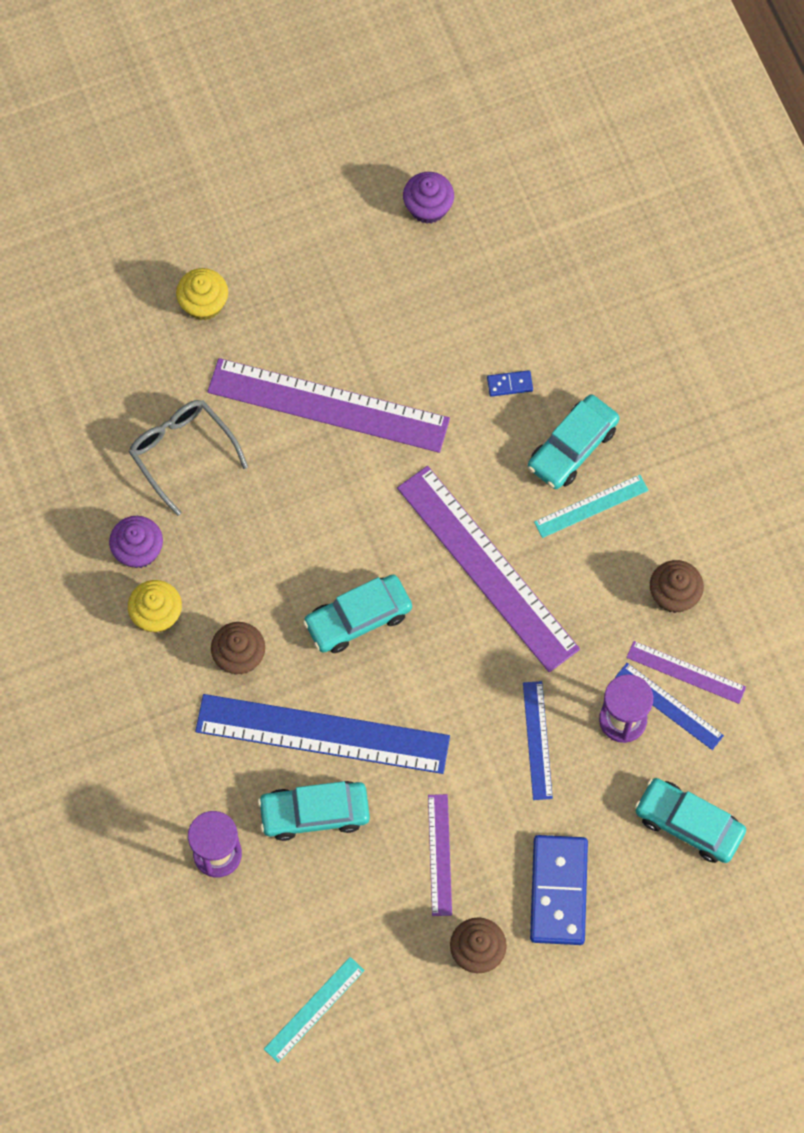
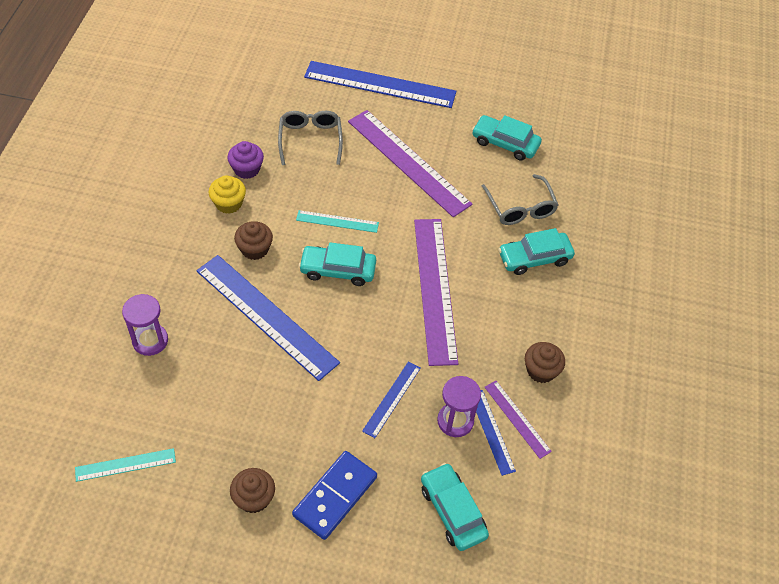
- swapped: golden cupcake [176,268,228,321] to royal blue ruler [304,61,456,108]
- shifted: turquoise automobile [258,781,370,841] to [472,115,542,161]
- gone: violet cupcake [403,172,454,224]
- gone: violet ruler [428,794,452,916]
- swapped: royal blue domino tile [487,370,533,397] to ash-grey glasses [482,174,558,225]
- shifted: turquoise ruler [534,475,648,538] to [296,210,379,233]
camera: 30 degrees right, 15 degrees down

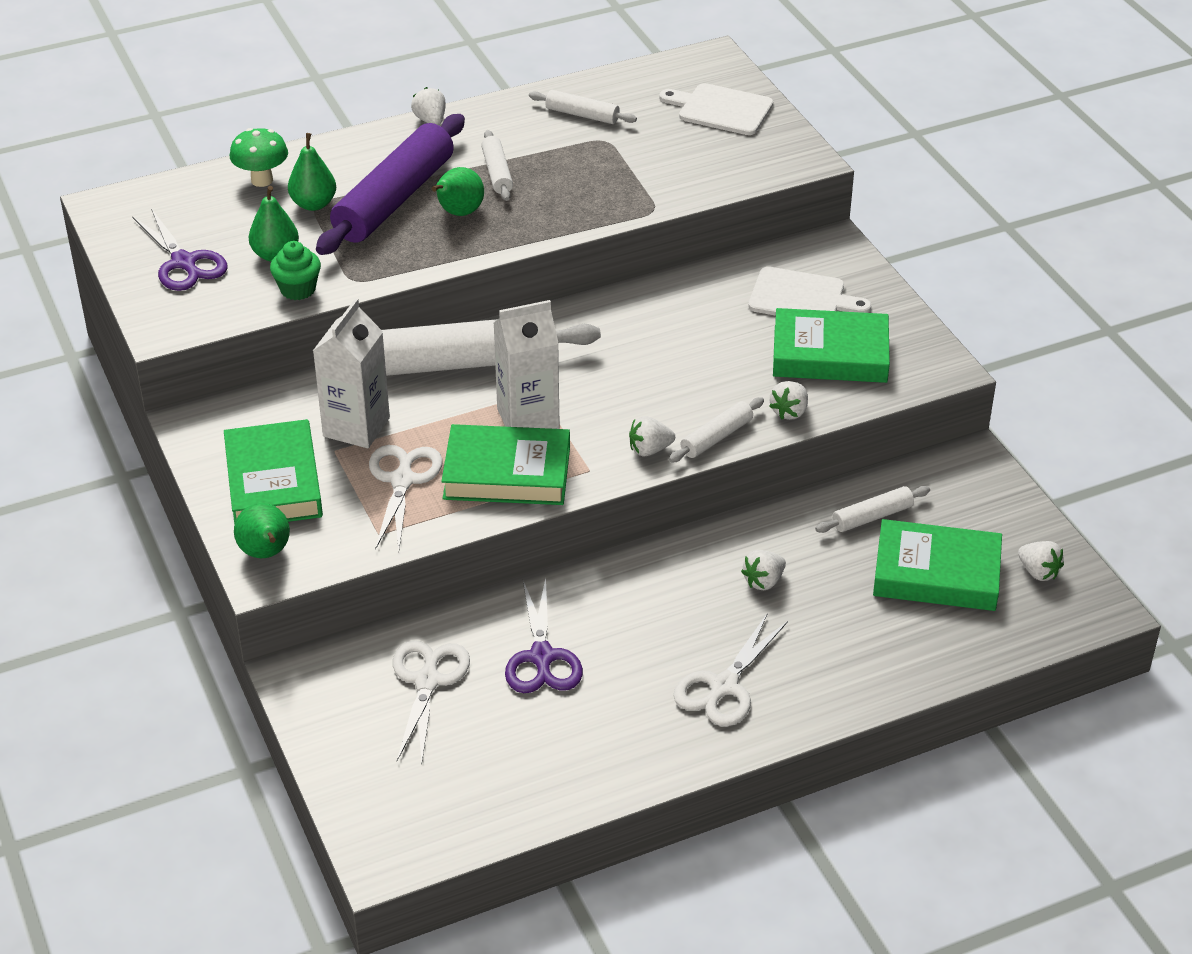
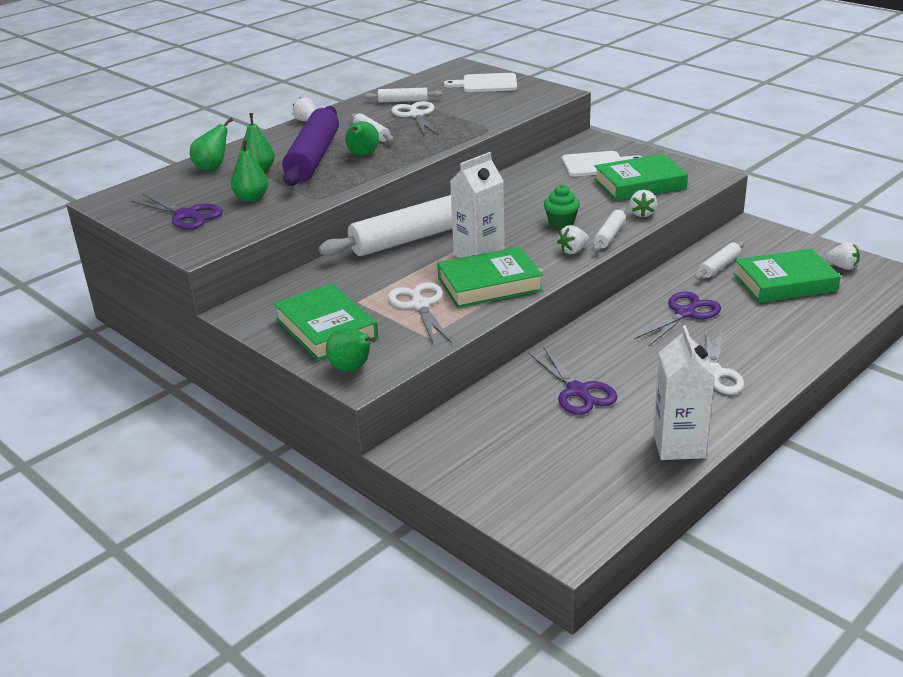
- swapped: green toadstool [230,128,288,187] to green pear [190,118,233,171]
- shifted: green cupcake [270,241,321,300] to [544,185,580,229]
- shifted: white carton [313,298,390,448] to [653,325,715,460]
- shifted: white scissors [393,640,470,763] to [391,101,439,136]
- swapped: white strawberry [741,550,786,590] to violet scissors [634,291,721,347]
camera: 20 degrees left, 10 degrees down

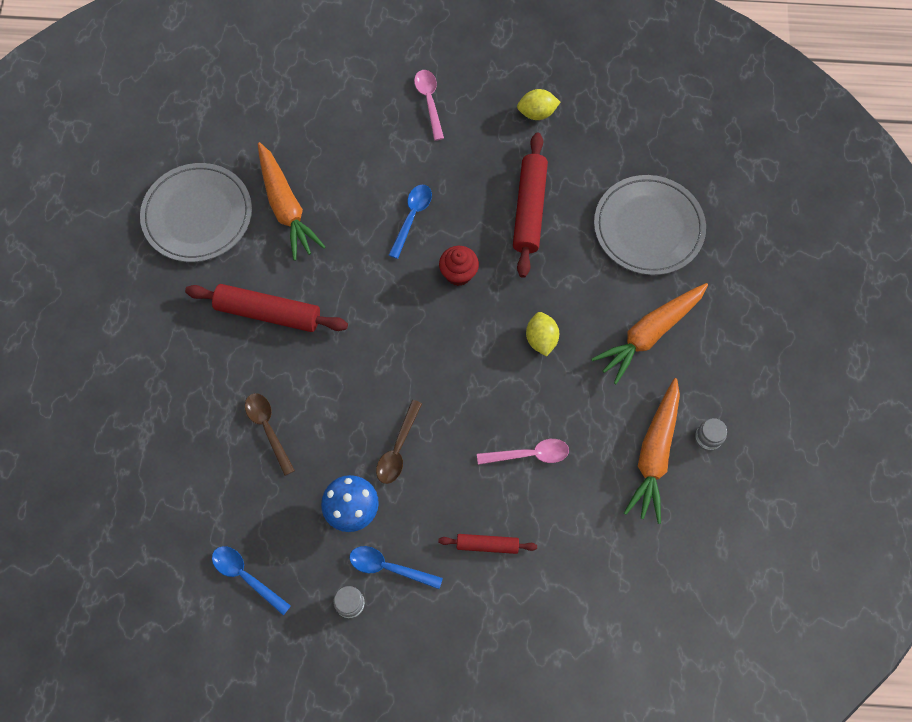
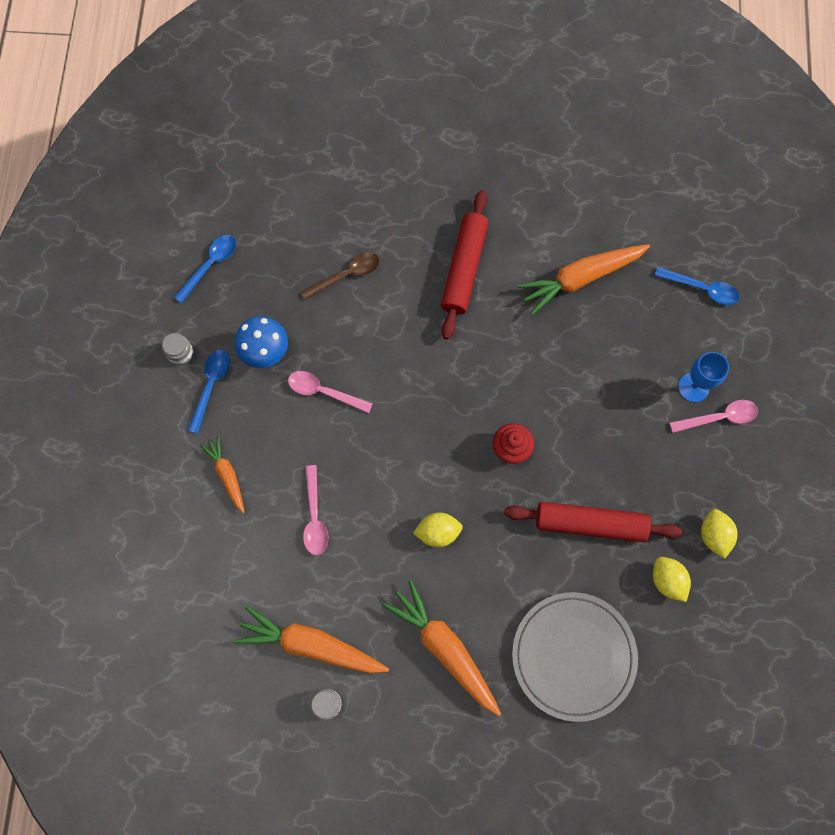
- gone: ash-grey dinner plate [140,163,252,262]
- repainted: russet teaspoon [376,400,422,484] to rosy teaspoon [288,371,373,413]
- shifted: royal blue teaspoon [389,185,432,259] to [655,267,740,305]
- swapped: red pastry roller [438,534,537,554] to bright orange root vegetable [200,436,245,513]
- new: golden lemon [653,557,691,602]
- new: royal blue chalice [678,352,729,402]
camera: 90 degrees right, 5 degrees up

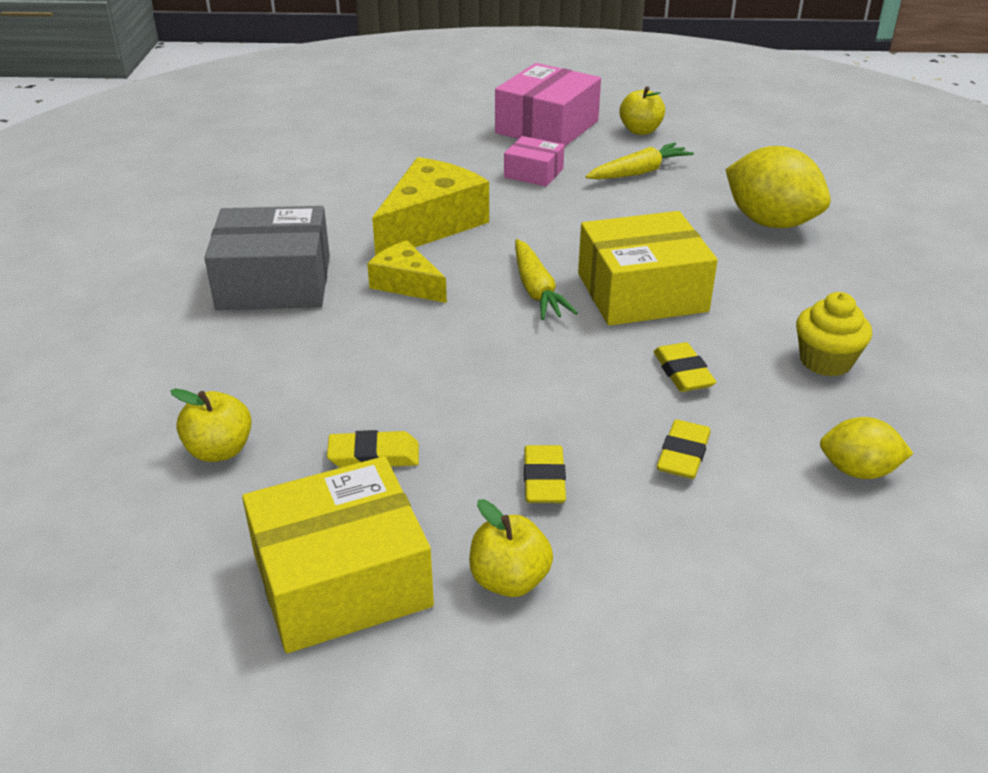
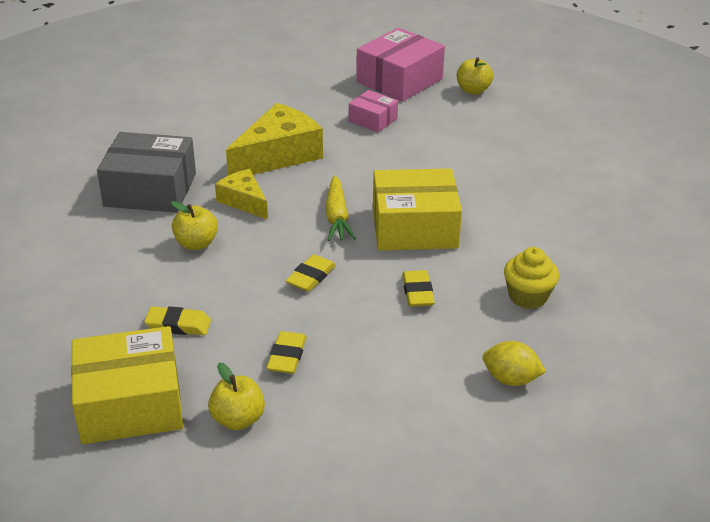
- shifted: golden apple fruit [170,389,252,462] to [171,201,218,250]
- gone: golden root vegetable [585,143,694,179]
- shifted: golden eraser [657,419,711,479] to [285,254,336,292]
- gone: golden lemon [726,146,831,228]
camera: 10 degrees right, 0 degrees up

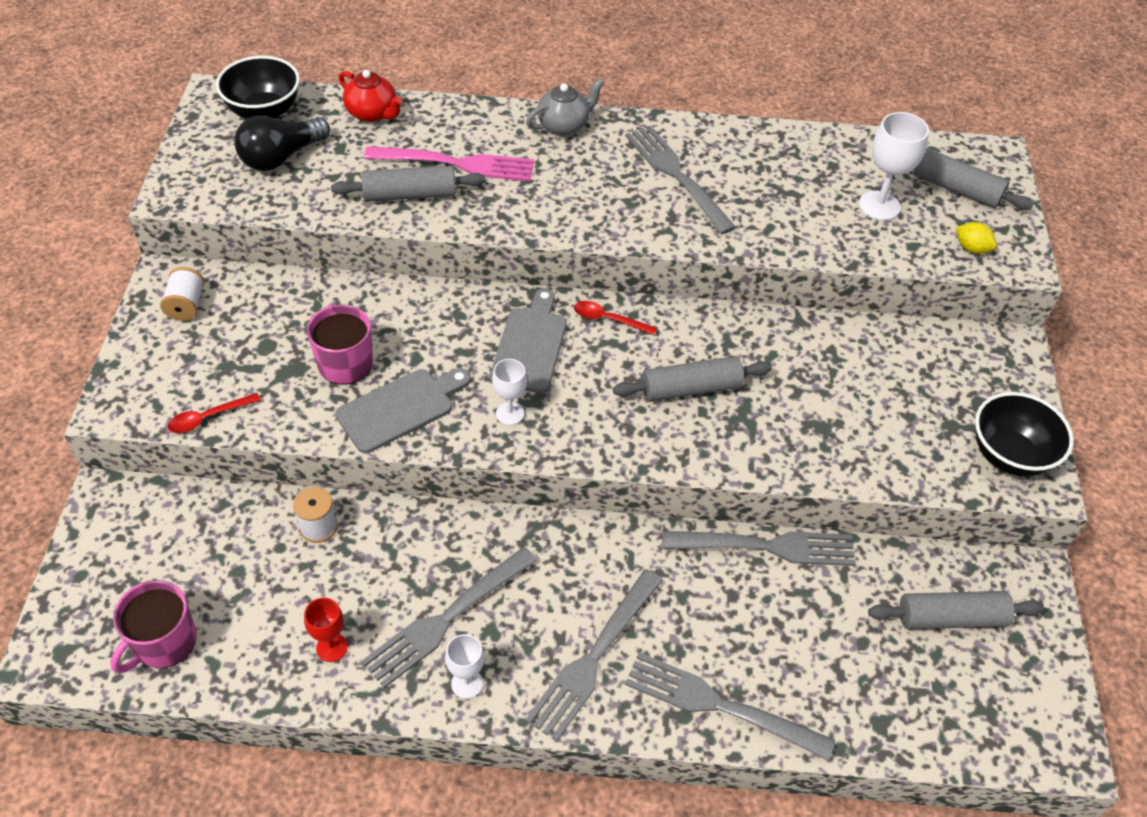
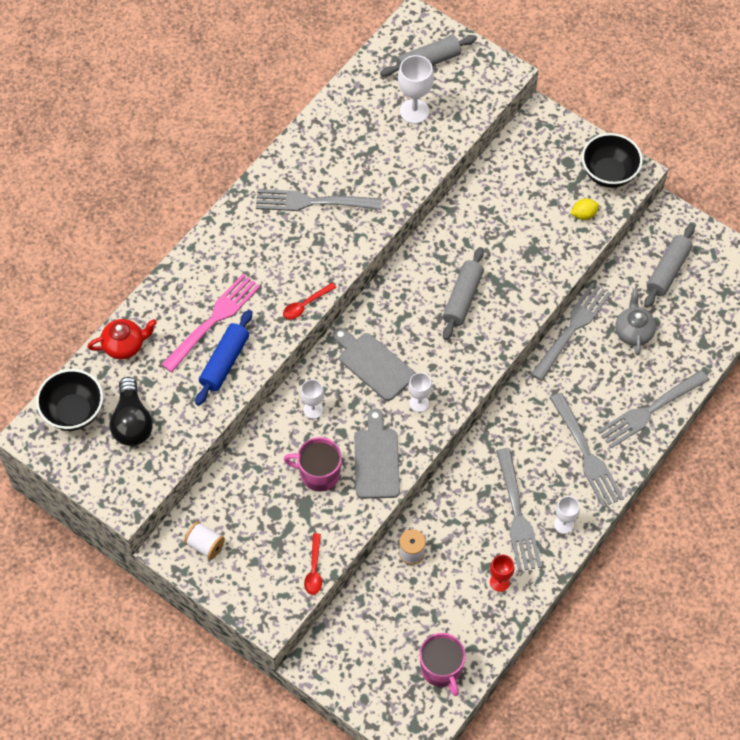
- repainted: ash-grey pastry roller [331,165,486,202] to royal blue pastry roller [195,310,252,406]
- shifted: ash-grey china teapot [526,78,604,135] to [615,289,656,355]
- shifted: red teaspoon [574,301,657,335] to [283,283,337,319]
- shifted: golden lemon [956,222,997,254] to [571,198,599,220]
- new: white chalice [300,379,324,419]
camera: 55 degrees left, 10 degrees up

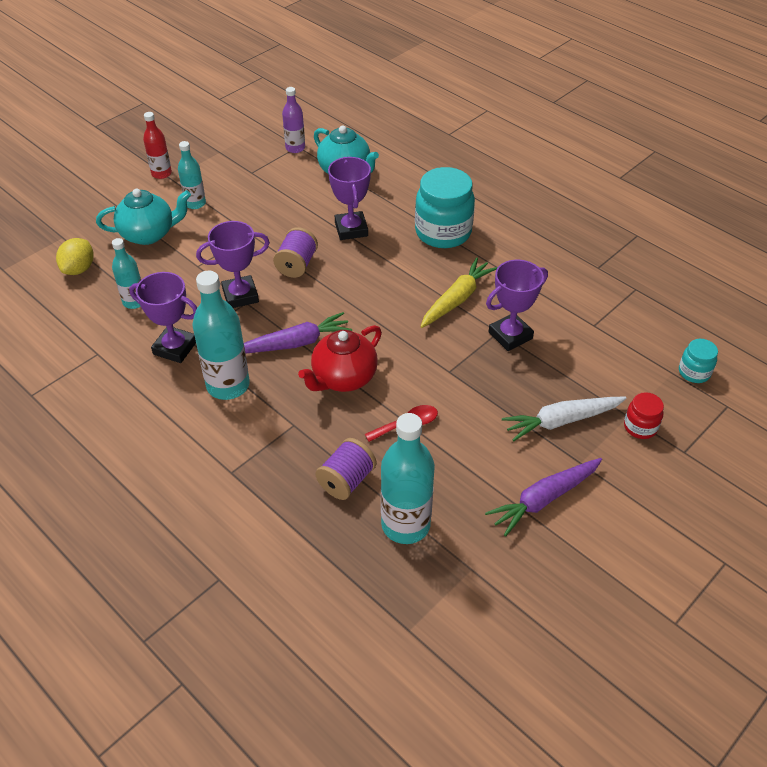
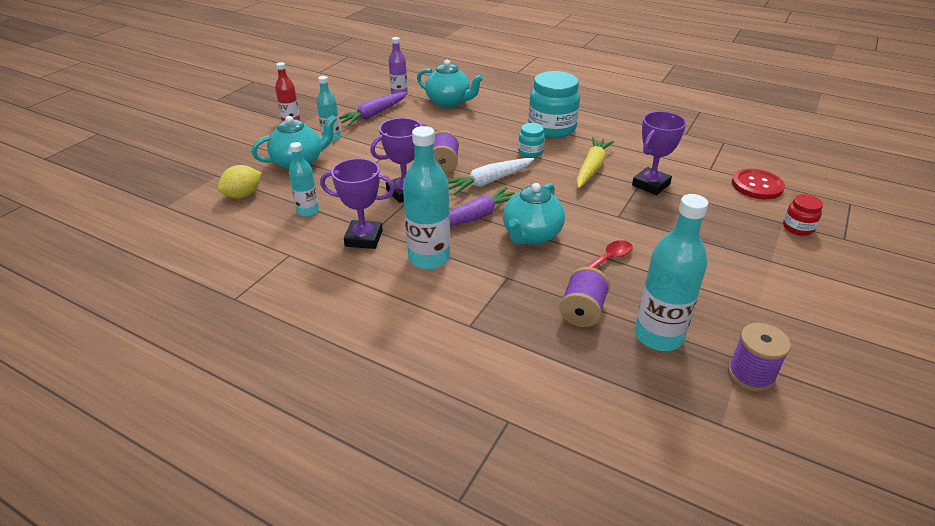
- rotated: golden lemon [56,238,94,275] = [217,165,262,198] 45 degrees clockwise
- repainted: red china teapot [298,325,382,392] to turquoise china teapot [503,183,565,245]
- gone: violet trophy [328,157,371,240]
- shifted: violet root vegetable [485,458,602,536] to [339,92,407,126]
- shifted: white root vegetable [502,397,627,441] to [448,158,534,195]
- shifted: turquoise preserve jar [679,339,718,383] to [518,123,545,158]
- new: violet reel of thread [728,323,791,392]
- new: red button [732,169,785,199]
camera: 15 degrees left, 10 degrees down

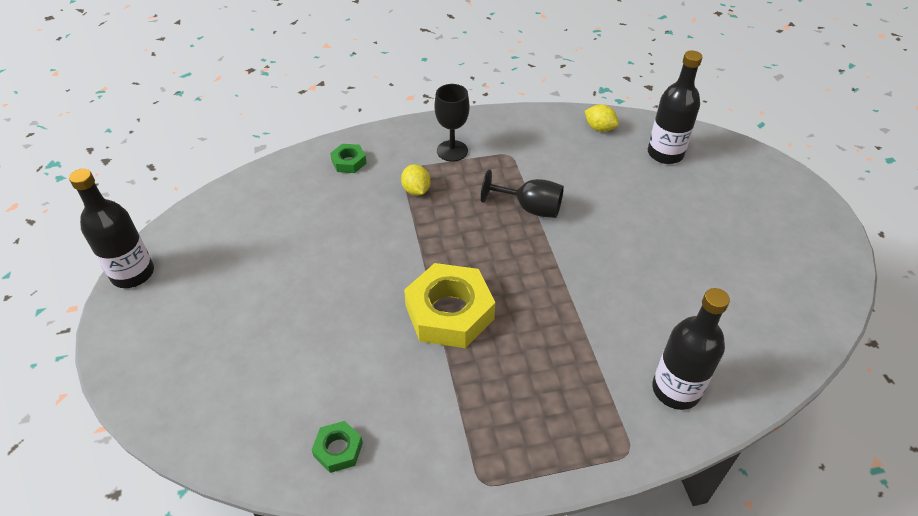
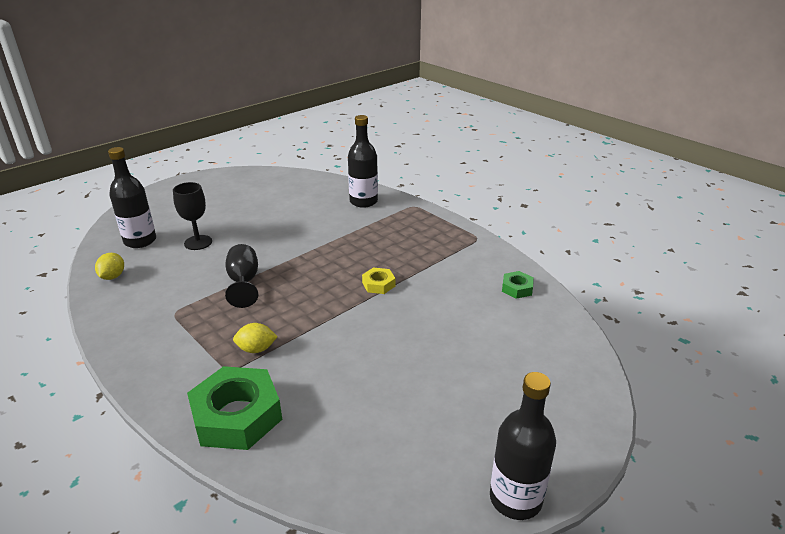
- scaled: green nut [330,144,367,173] = [187,366,282,450] x2.10
- rotated: golden lemon [401,164,430,196] = [233,323,278,353] 45 degrees clockwise
- scaled: golden nut [404,263,495,348] = [362,268,395,294] x0.48
- shifted: jet-black chalice [435,84,469,162] to [173,182,212,250]
camera: 120 degrees left, 15 degrees down

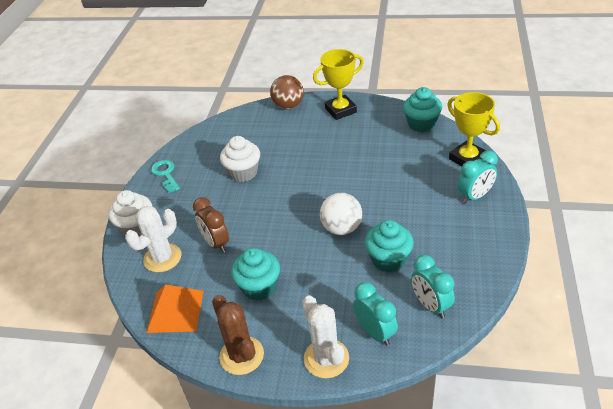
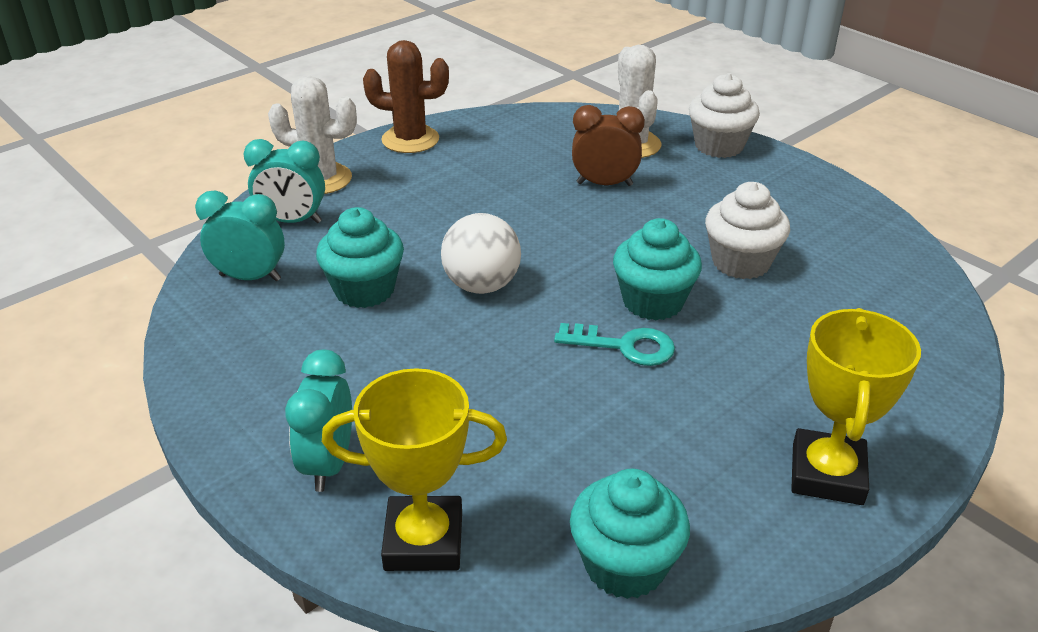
- gone: bright orange solid pyramid [146,284,204,333]
- shifted: turquoise key [151,160,180,193] to [554,323,675,366]
- shifted: turquoise cupcake [231,248,280,301] to [613,218,702,320]
- gone: russet sphere [270,75,304,109]
camera: 125 degrees right, 5 degrees down

